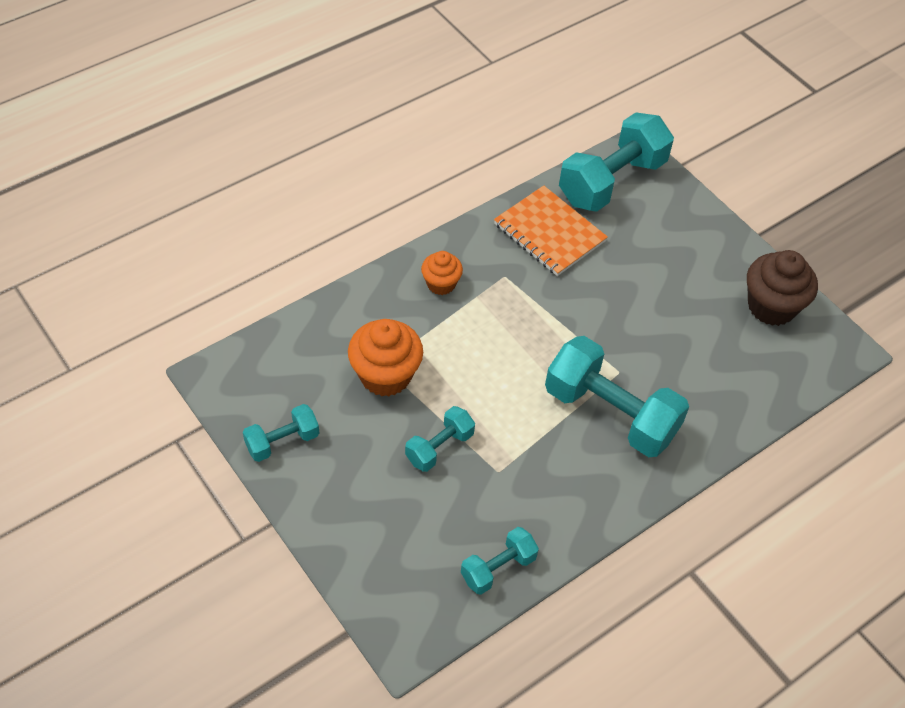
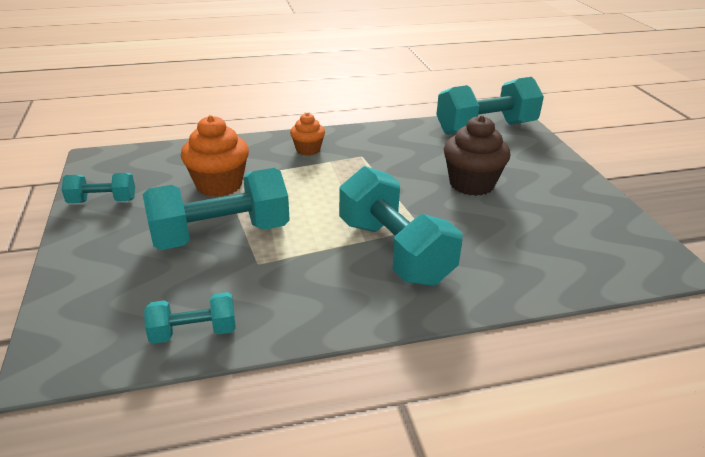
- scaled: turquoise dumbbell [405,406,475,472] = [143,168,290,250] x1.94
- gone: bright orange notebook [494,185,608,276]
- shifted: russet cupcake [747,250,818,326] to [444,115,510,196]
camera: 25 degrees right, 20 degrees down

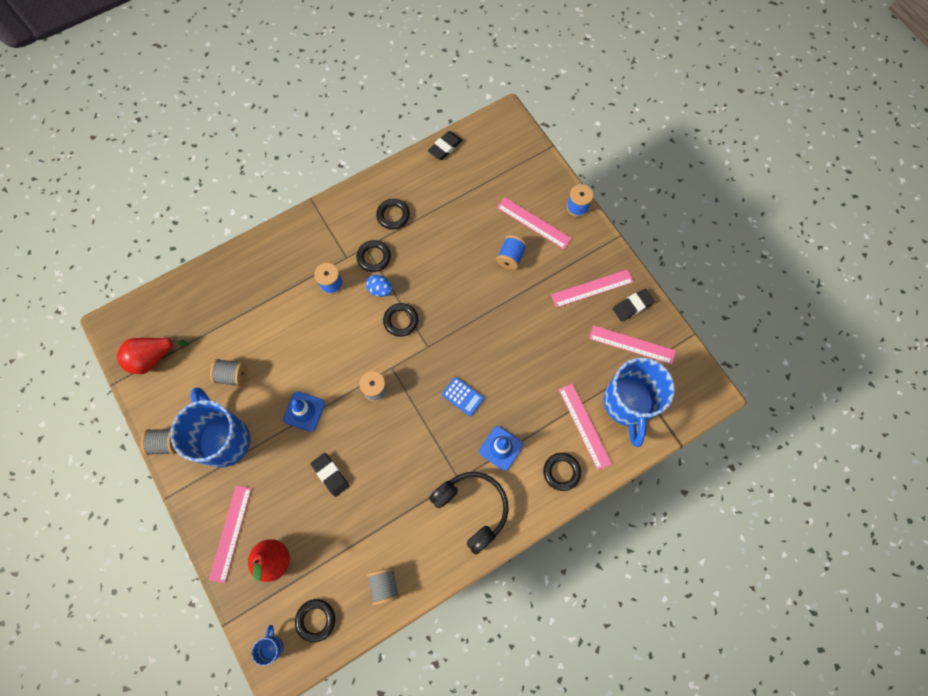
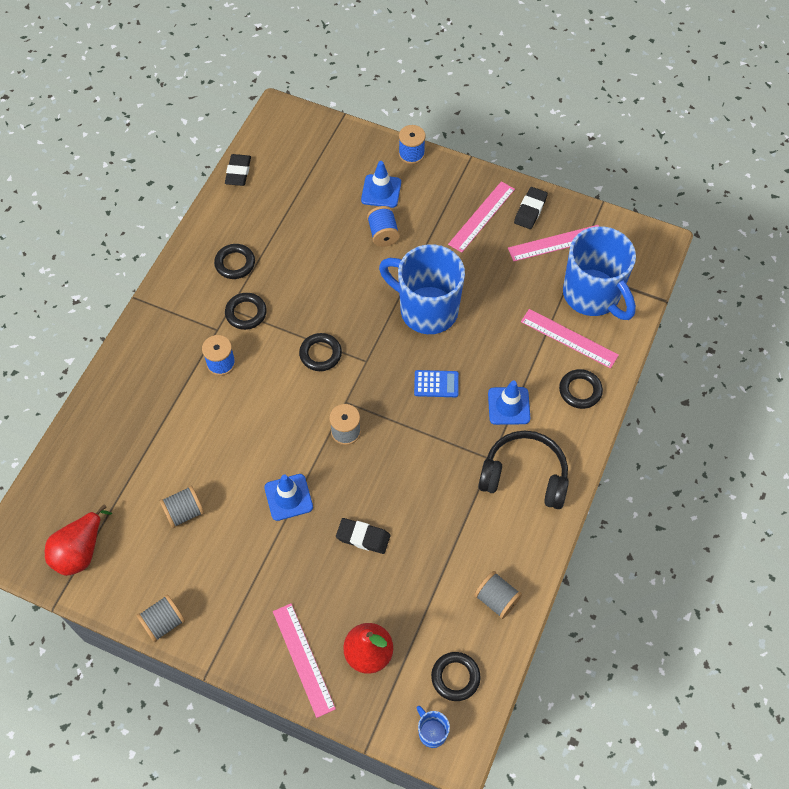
- shifted: royal blue coffee mug [170,388,250,467] to [379,244,465,334]
- gone: royal blue toy egg [366,275,393,297]
- swapped: rosy ruler [497,197,572,249] to royal blue safety cone [361,161,401,208]
camera: 35 degrees left, 10 degrees down

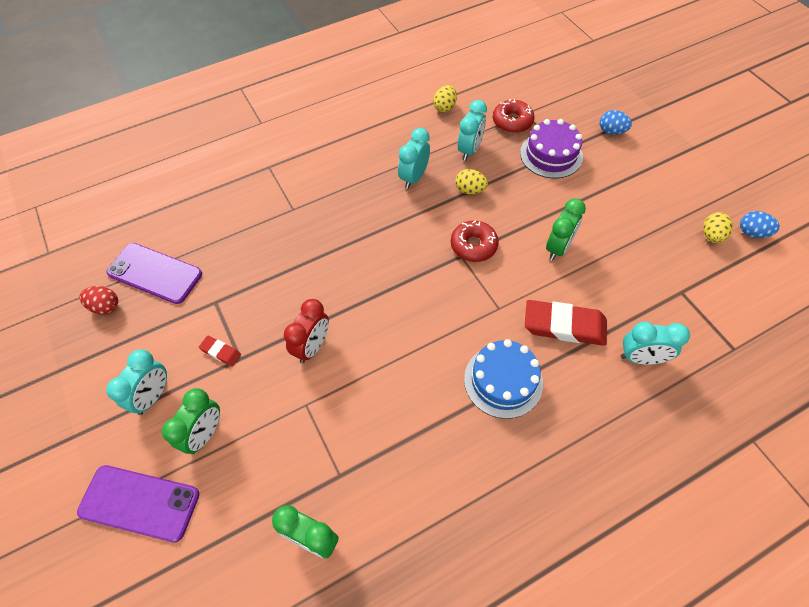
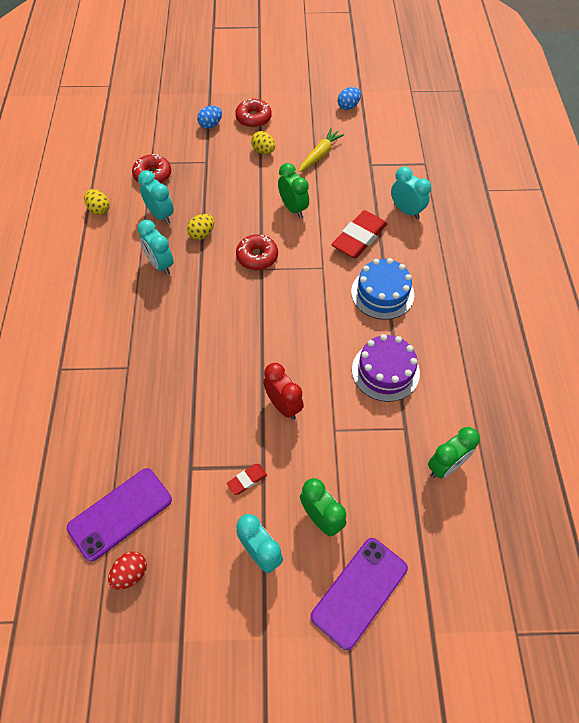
- shifted: violet gateau [520,119,583,178] to [352,334,420,402]
- rotated: turquoise bedside clock [621,322,690,365] = [391,167,431,219] 75 degrees counterclockwise
- shifted: golden toy egg [703,212,733,243] to [251,131,275,154]
- new: red donut [235,99,272,128]
- new: golden root vegetable [299,128,345,172]
camera: 65 degrees left, 0 degrees up

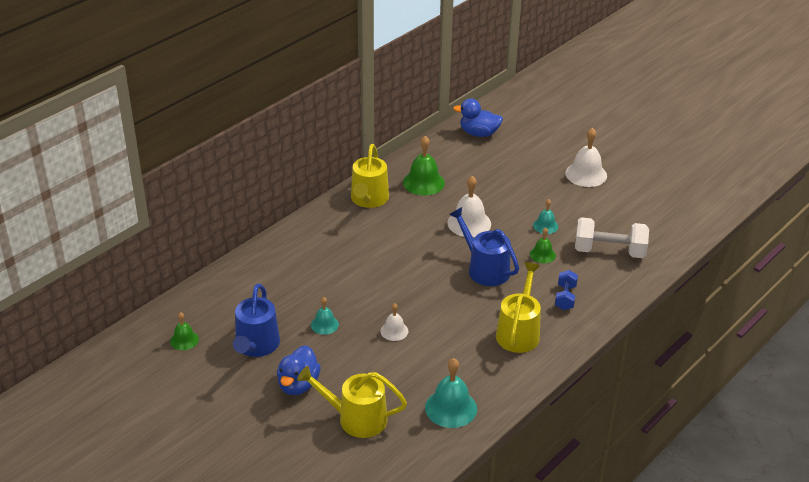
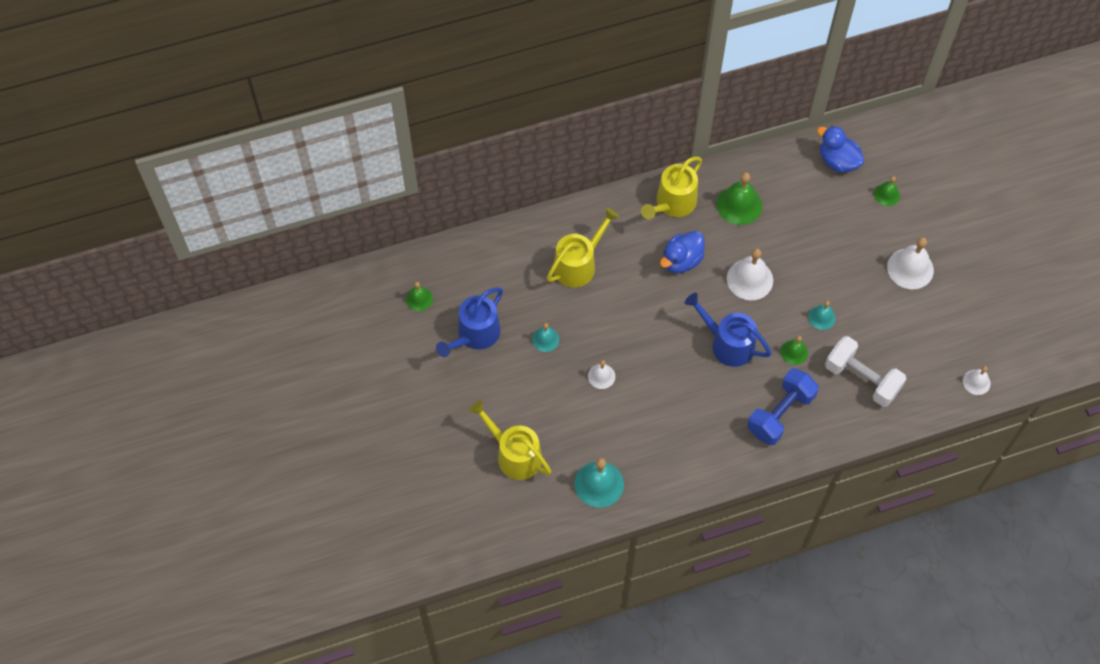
- shifted: royal blue toy duck [277,345,321,395] to [660,231,705,273]
- rotated: royal blue watering can [449,207,519,286] = [685,293,772,367] 45 degrees counterclockwise
- shifted: golden watering can [496,262,541,353] to [547,208,619,287]
- scaled: royal blue dumbbell [555,270,578,310] = [747,368,819,445] x1.78
- new: green bell [874,176,900,206]
- new: white bell [963,366,990,395]
camera: 30 degrees right, 25 degrees up

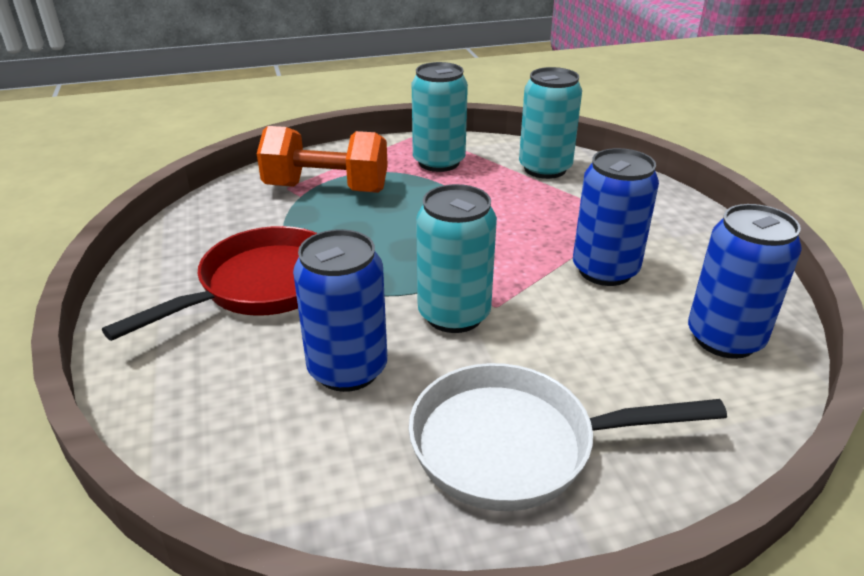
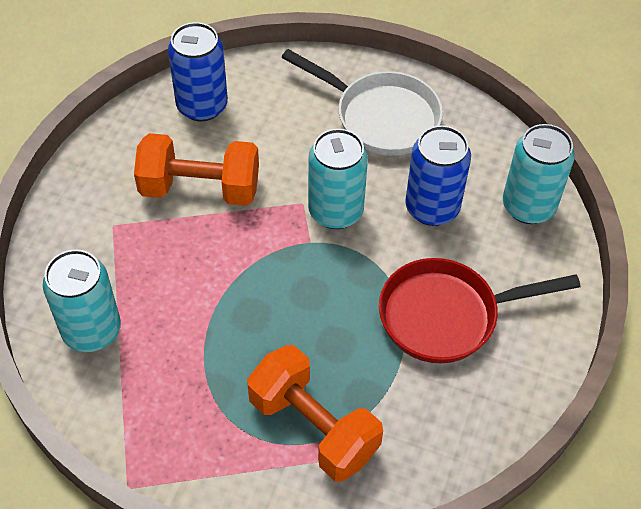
- shifted: turquoise can [412,62,468,172] to [503,124,575,224]
- swapped: royal blue can [573,148,659,286] to bright orange dumbbell [134,133,259,206]
camera: 145 degrees left, 20 degrees up

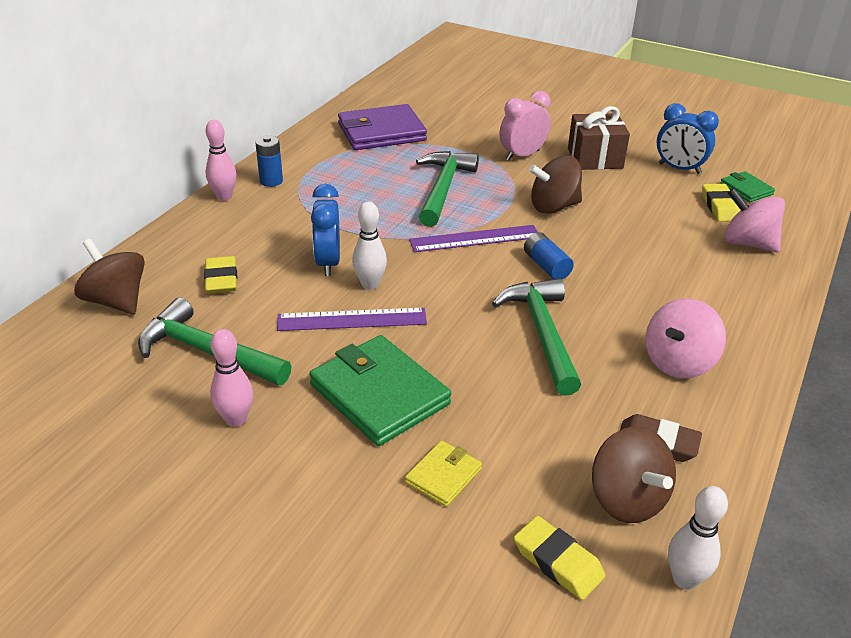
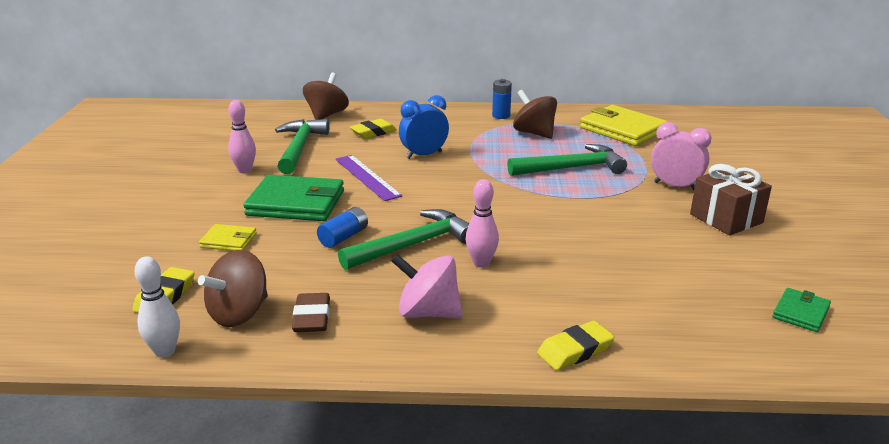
- shifted: rosy skittle [206,120,236,201] to [465,179,499,268]
- rotated: green billfold [309,335,451,446] = [243,175,344,221] 75 degrees clockwise
- repainted: violet billfold [338,104,427,150] to golden billfold [580,105,668,146]
- gone: white skittle [352,202,387,290]
- gone: violet ruler [409,225,538,252]
- shifted: royal blue AA battery [524,232,574,279] to [317,207,368,248]
- shifted: russet toy top [529,156,582,214] to [513,90,557,139]
- gone: royal blue bedside clock [657,103,719,174]
- shifted: golden eraser [702,184,741,222] to [537,321,614,370]
- gone: rosy toy top [724,188,785,252]
camera: 65 degrees right, 10 degrees down

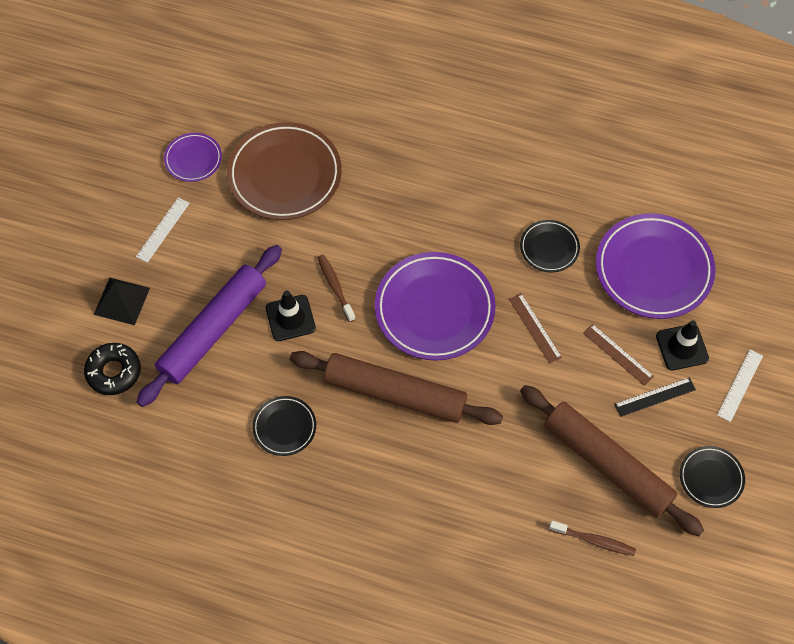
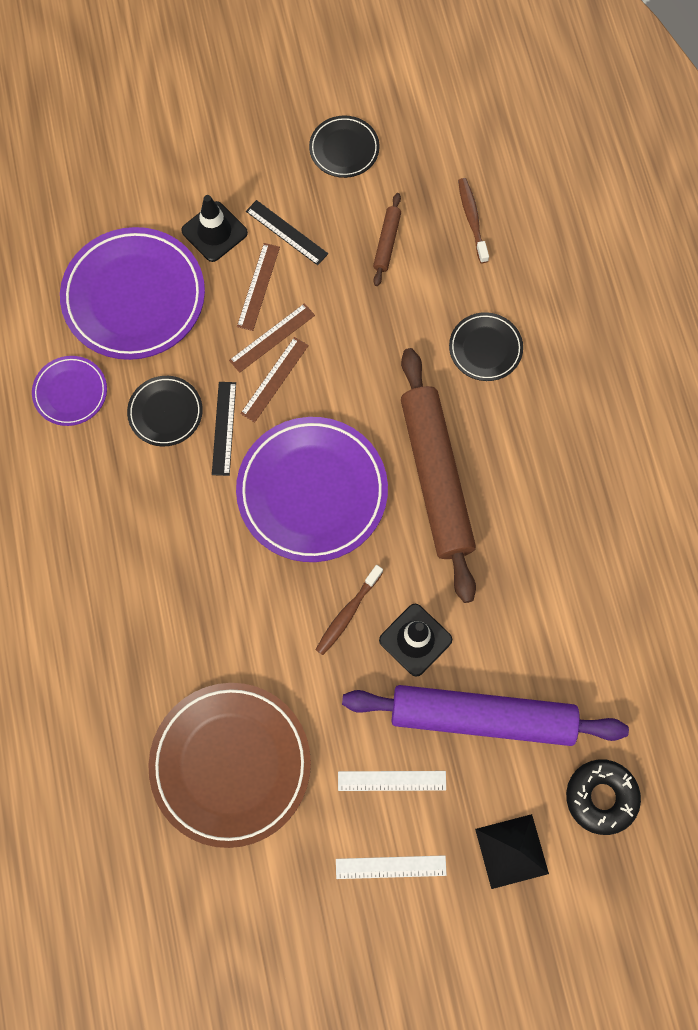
- shifted: violet dinner plate [164,133,222,182] to [32,356,107,426]
- shifted: jet-black dinner plate [252,396,316,456] to [449,312,523,381]
- scaled: russet pastry roller [520,385,704,536] = [373,193,401,286] x0.41
- shifted: white ruler [717,349,763,422] to [338,771,446,791]
- new: jet-black ruler [212,382,236,476]
- new: russet ruler [229,303,315,373]
camera: 120 degrees left, 10 degrees up

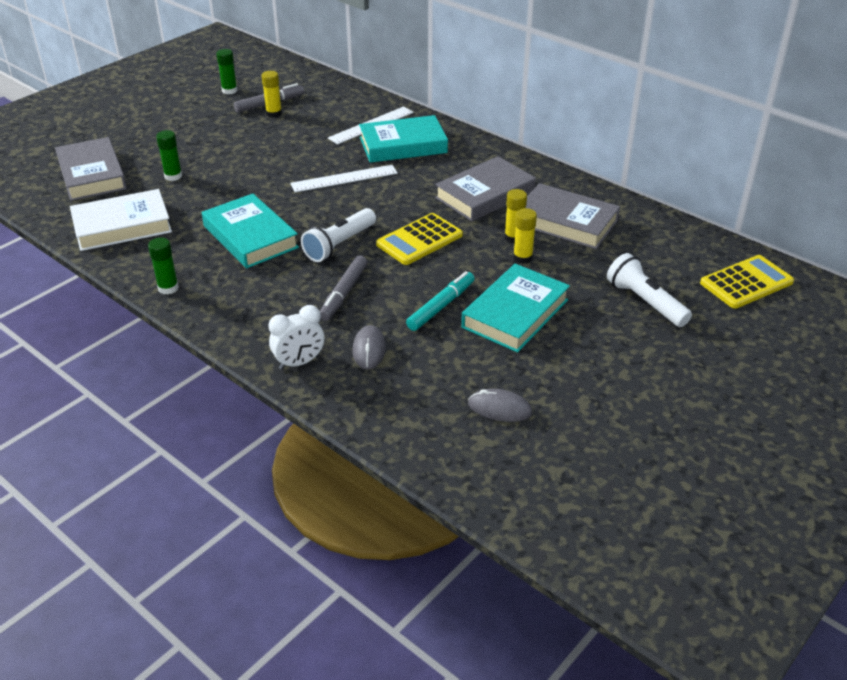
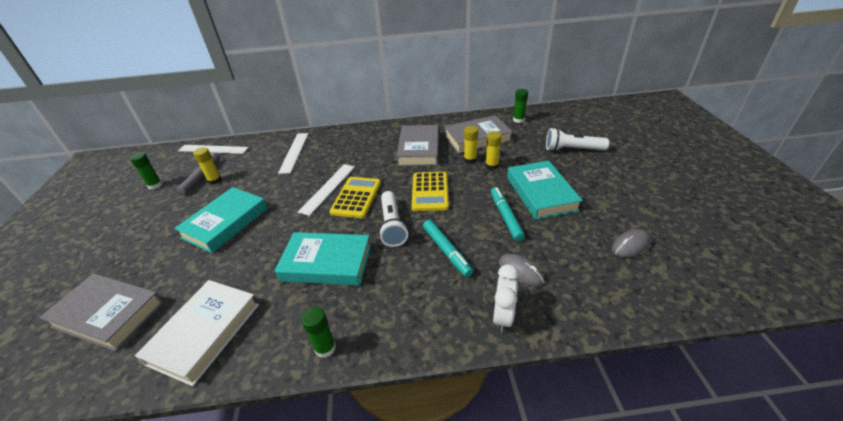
- shifted: green stick of glue [156,130,182,181] to [513,89,528,123]
- repainted: ash-grey felt pen [320,255,367,321] to turquoise felt pen [423,220,473,277]
- shifted: turquoise book [359,115,448,163] to [174,187,268,253]
- shifted: golden calculator [700,255,794,309] to [330,177,381,218]
- new: white ruler [178,145,249,154]
camera: 45 degrees left, 0 degrees up

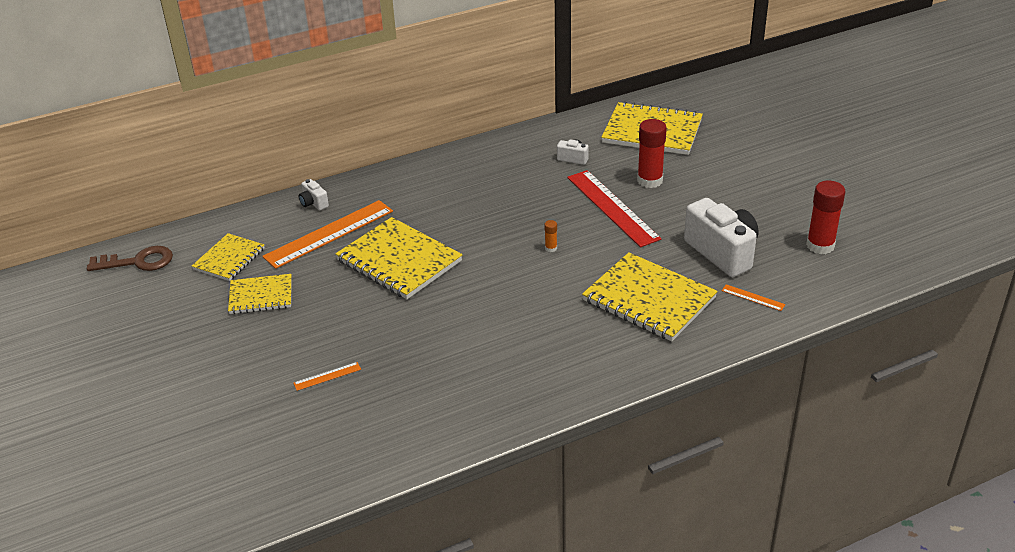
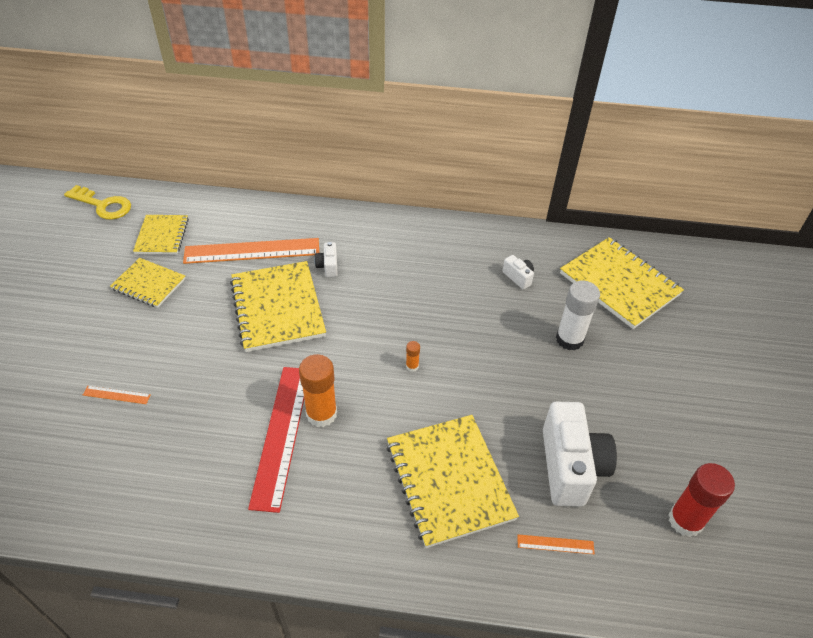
- repainted: russet key [87,246,173,271] to golden key [64,185,131,220]
- rotated: golden notebook [192,233,265,281] = [133,215,189,255] 60 degrees counterclockwise
- shifted: white photo camera [299,179,329,210] to [314,242,338,277]
- shifted: red ruler [567,170,661,247] to [248,367,304,513]
- repainted: red stick of glue [637,119,667,188] to white stick of glue [556,281,600,351]
- rotated: bright orange ruler [722,284,785,311] = [517,534,595,554] 60 degrees counterclockwise
- new: bright orange stick of glue [299,354,337,427]
camera: 30 degrees right, 10 degrees up

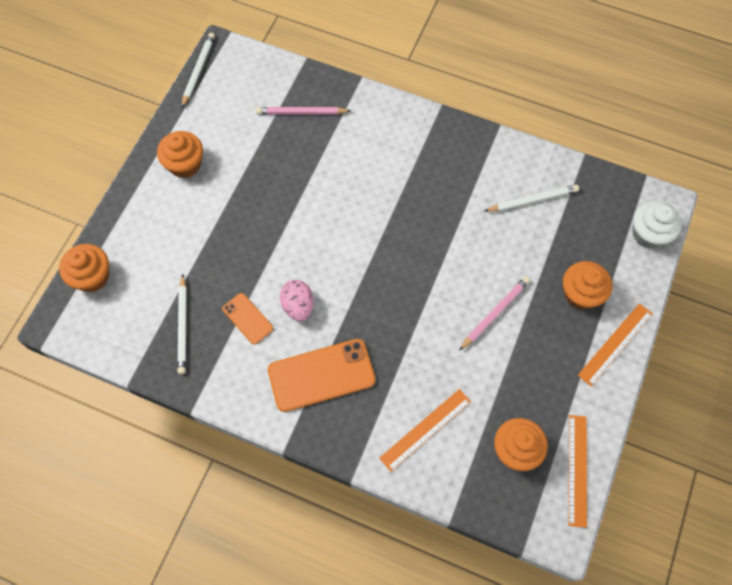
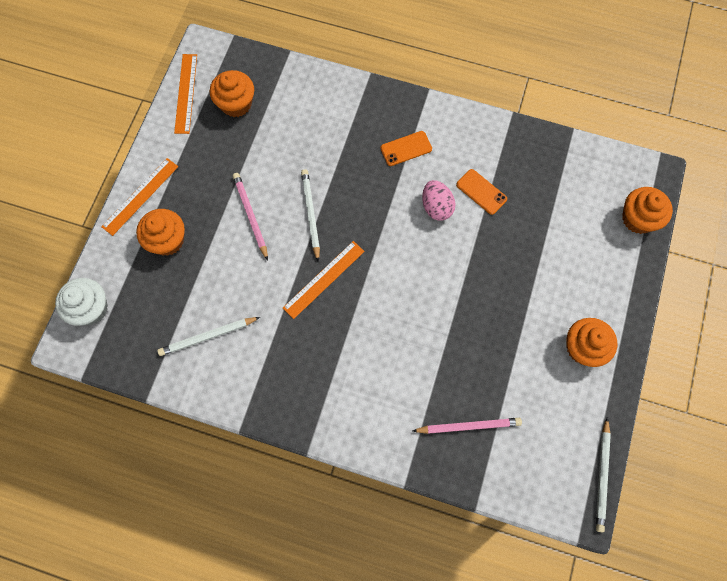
- shifted: white pencil [177,274,187,375] to [301,169,320,262]
- scaled: bright orange mobile phone [268,339,376,412] = [380,131,432,166] x0.54
- shifted: bright orange ruler [379,389,471,472] to [283,241,365,319]
- rotated: rosy pencil [459,276,530,351] = [233,173,268,261] 120 degrees clockwise
camera: 175 degrees right, 5 degrees up

